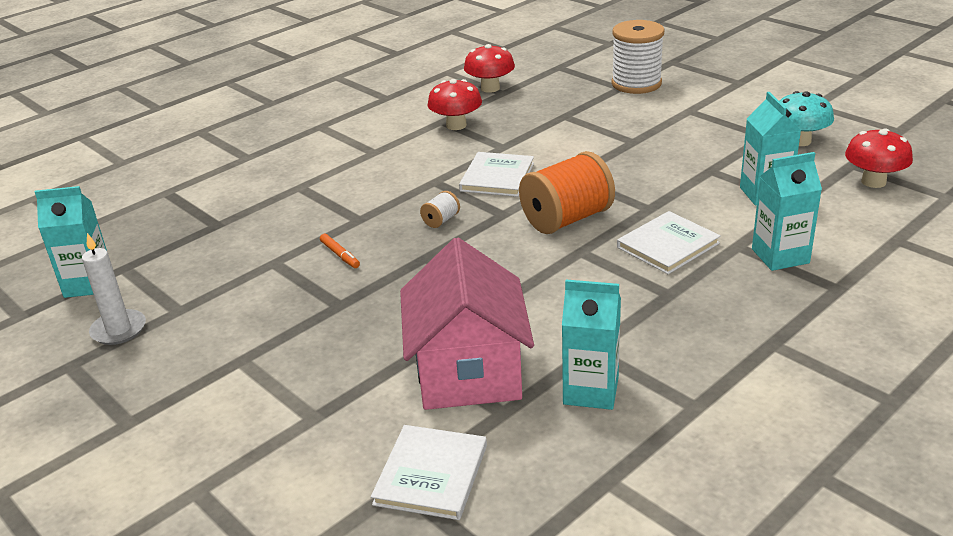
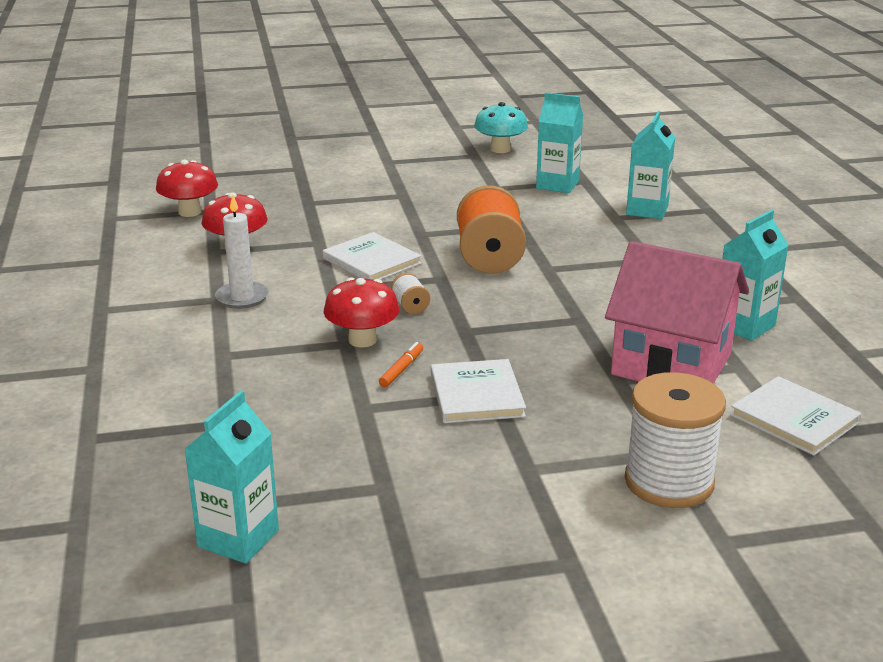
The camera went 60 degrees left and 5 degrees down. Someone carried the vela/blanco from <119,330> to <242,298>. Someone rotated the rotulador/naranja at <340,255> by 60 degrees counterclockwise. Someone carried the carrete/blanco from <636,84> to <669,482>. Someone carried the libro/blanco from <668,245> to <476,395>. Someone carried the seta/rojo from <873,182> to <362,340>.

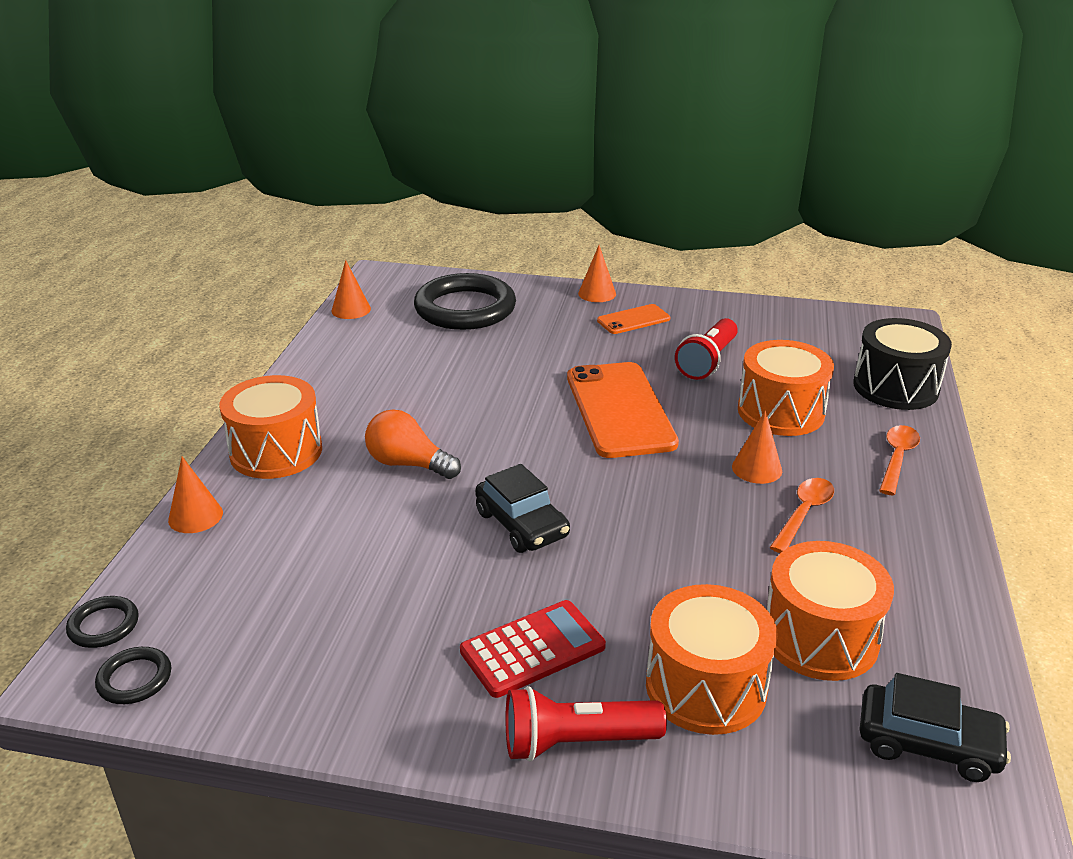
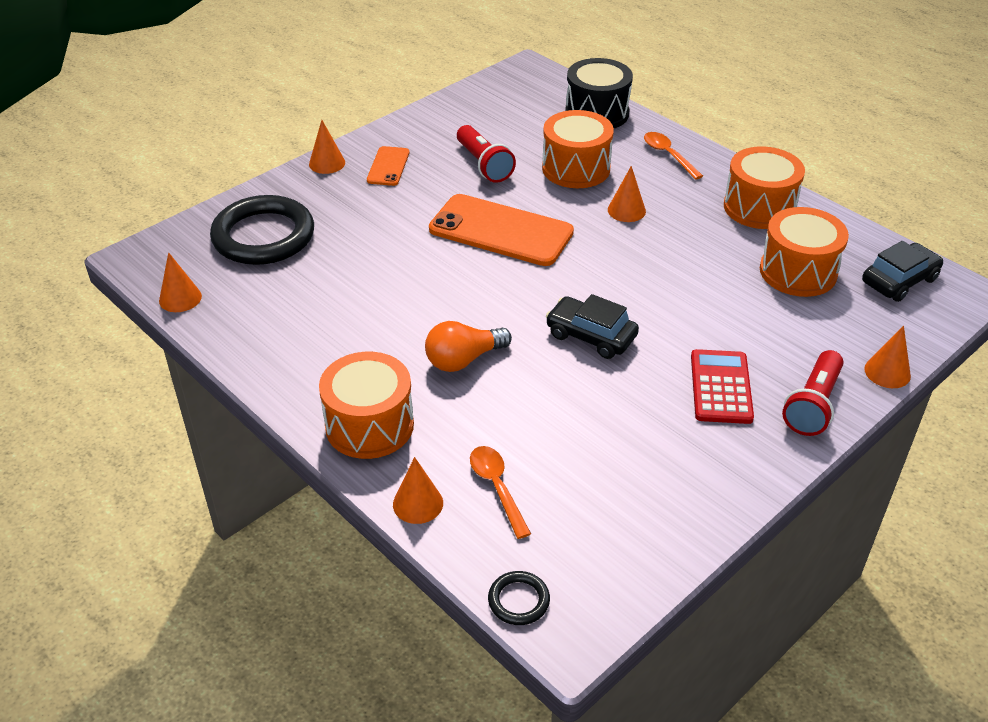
The camera went 55 degrees left and 10 degrees up. Someone took away the anillo/negro at <134,679>. Someone rotated the coche/negro at <522,524> by 150 degrees counterclockwise. Someone carried the tambor/naranja from <706,686> to <759,207>. Someone carried the cuchara/naranja from <803,514> to <497,488>. Someone put down the cono/naranja at <887,372>.

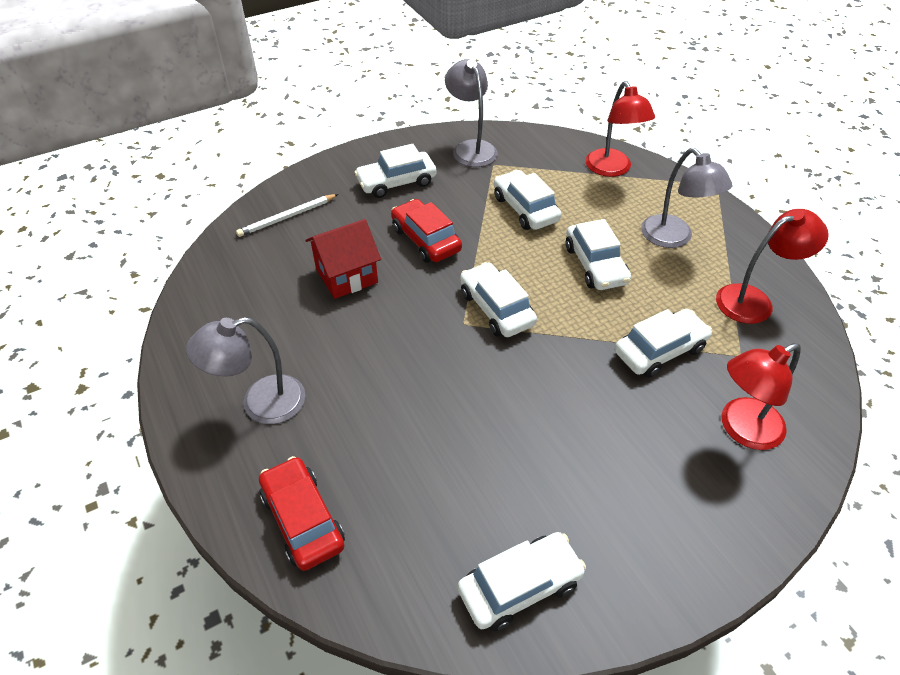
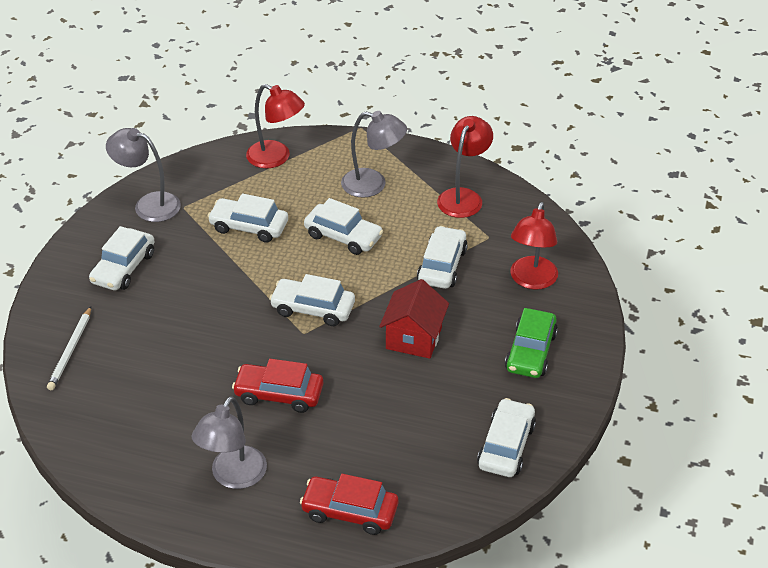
The camera went 45 degrees left and 5 degrees down. Someone carried the casa/rojo from <346,275> to <414,338>. Someone carried the coche/rojo from <425,239> to <279,394>. Someone put down the coche/verde at <531,352>.

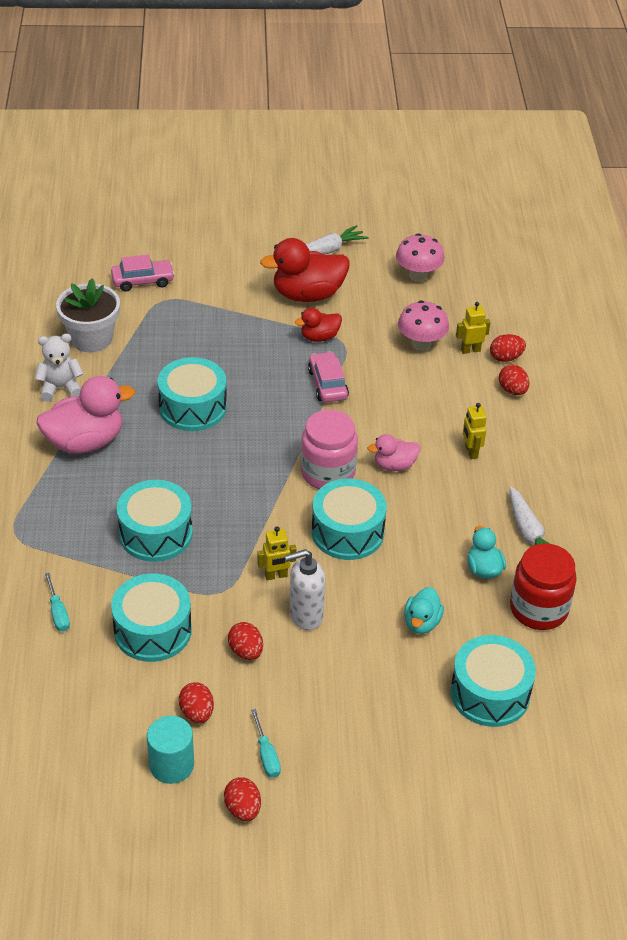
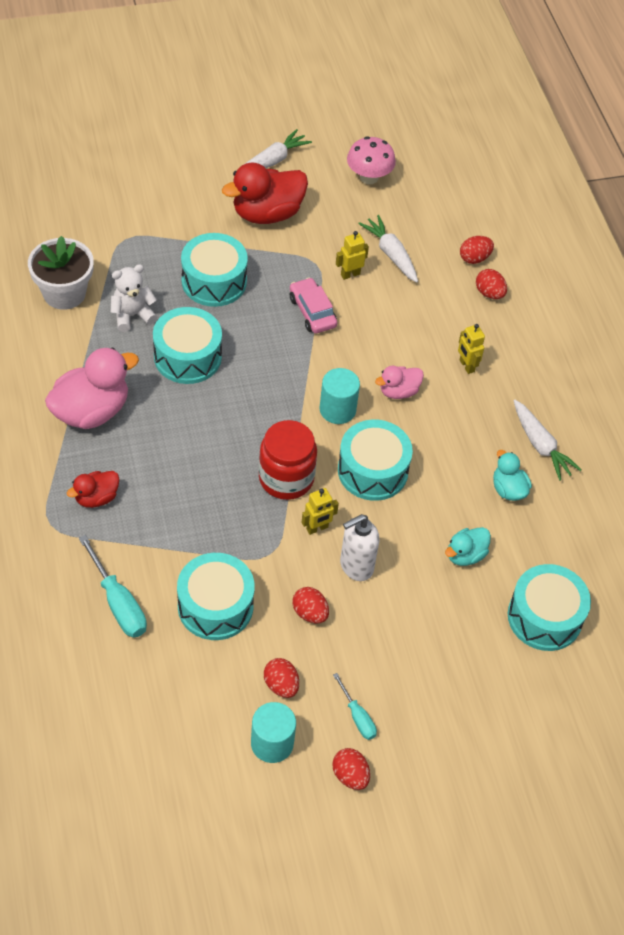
The camera went 15 degrees left and 10 degrees up. Someone carried the osito/blanco from <60,388> to <132,315>. Someone scaled the destornillador/turquesa at <58,613> by 1.70. Someone took away the coche/rosa at <143,281>. Someone carried the tambor/turquesa from <155,533> to <214,281>. Someone carried the pato/rojo from <319,337> to <96,498>. Someone swapped the tarro/rosa at <328,473> for the cilindro/turquesa at <337,409>. Someone swapped the seta/rosa at <421,344> for the zanahoria/blanco at <391,254>. Someone rotated the pato/turquesa at <421,623> by 45 degrees clockwise. Someone carried the robot/amarillo from <470,350> to <350,274>. Someone carried the tarro/rojo from <538,609> to <286,478>.

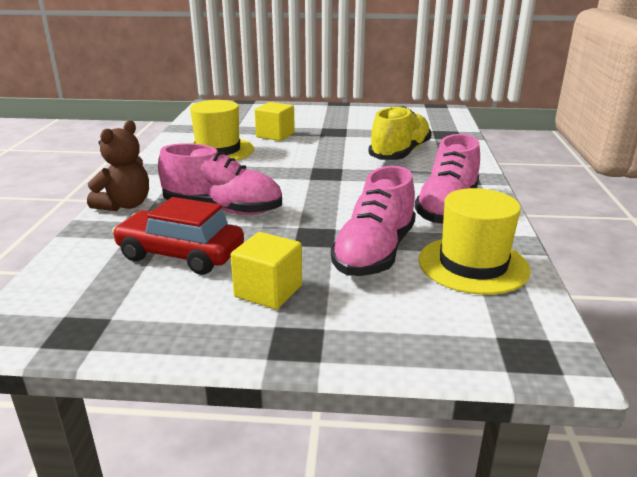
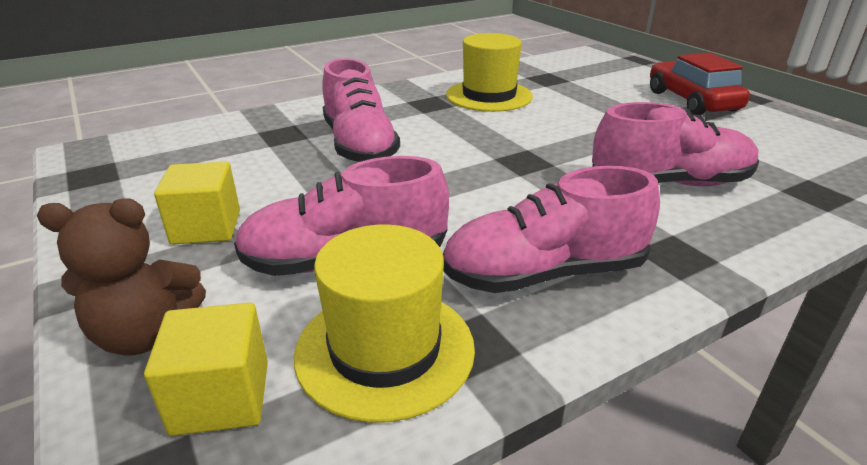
The camera went 55 degrees right and 5 degrees up. Someone carried the osito/marrón from <125,205> to <146,334>. Someone carried the coche/rojo from <180,254> to <691,101>. Someone carried the cubo/amarillo from <275,135> to <221,397>. Someone repainted the zapato/amarillo at <400,153>, which became the zapato/rosa at <669,183>.

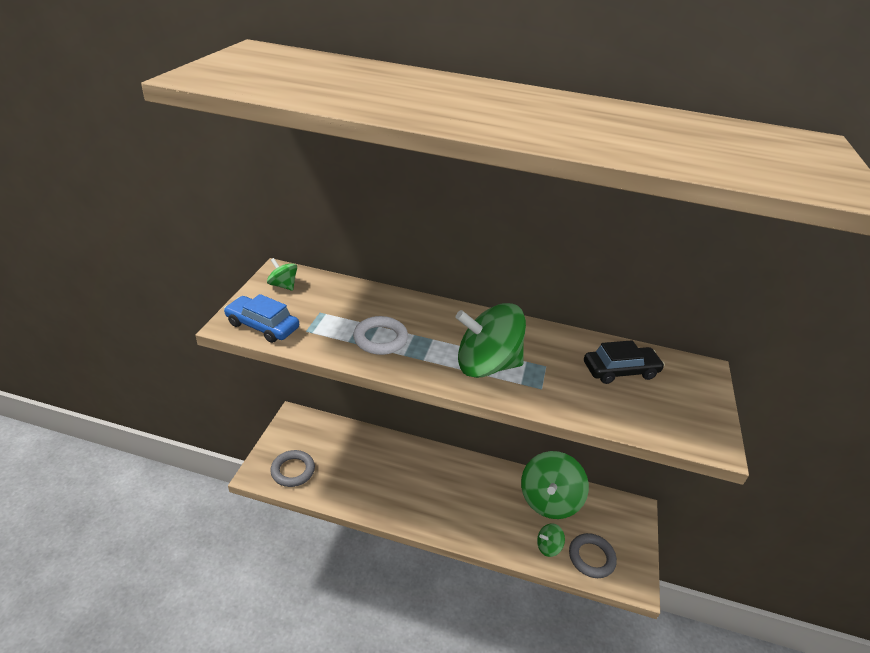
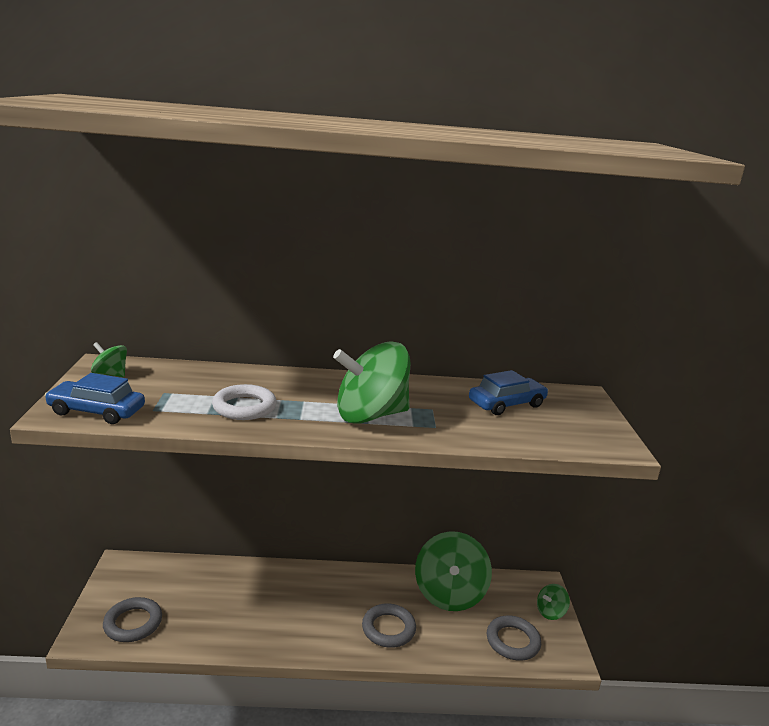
The camera went 15 degrees left and 15 degrees down. Someone carried the peonza/verde from <548,547> to <550,612>. Someone repainted the coche/negro at <620,371>, which became the coche/azul at <506,404>. Someone put down the anillo/gris at <388,629>.

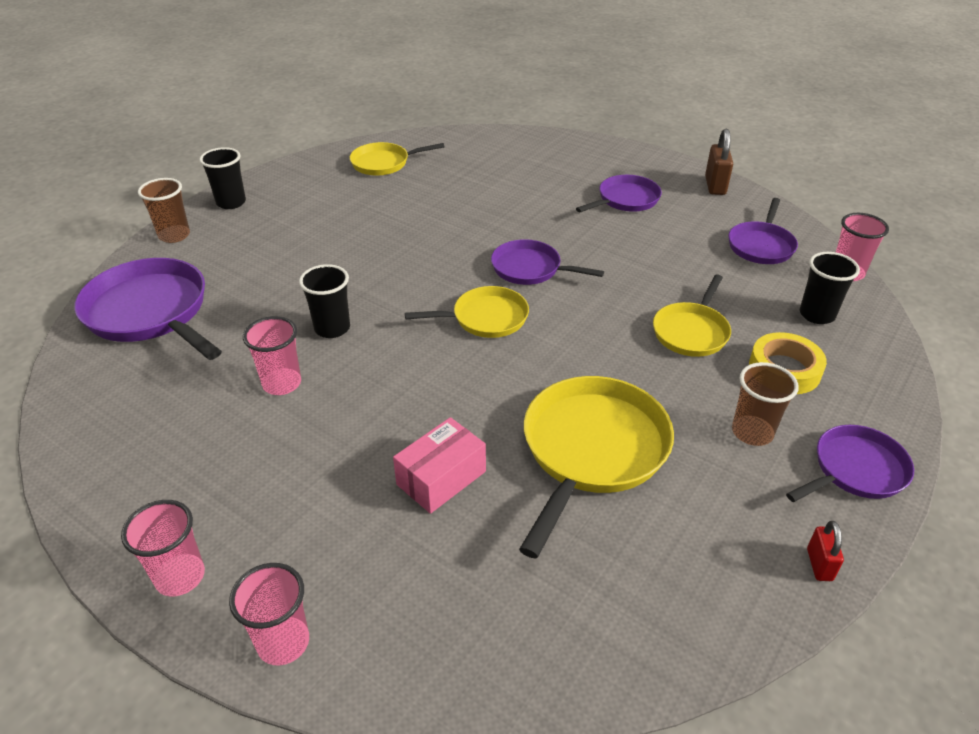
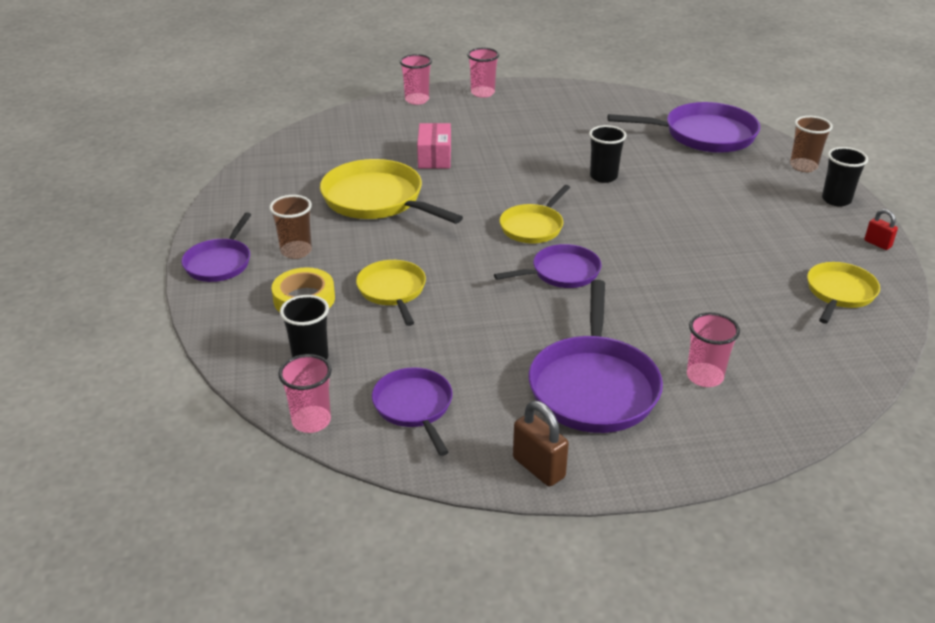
The camera went 135 degrees right and 5 degrees down. Someone carried the vaso/rosa from <282,383> to <704,377>. Someone rotated the sartén/amarillo at <592,450> by 150 degrees clockwise. Someone scaled the sartén/morado at <625,200> by 1.66. Someone carried the candado/rojo from <819,564> to <877,244>.

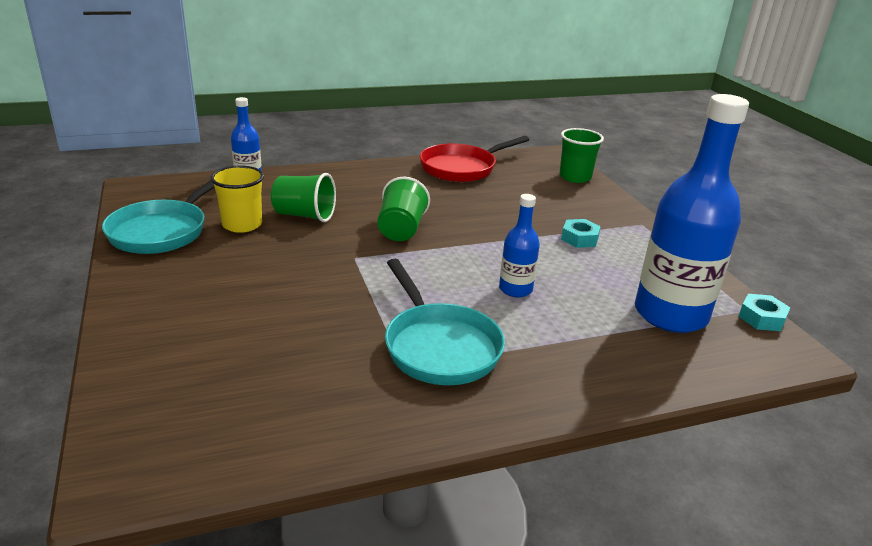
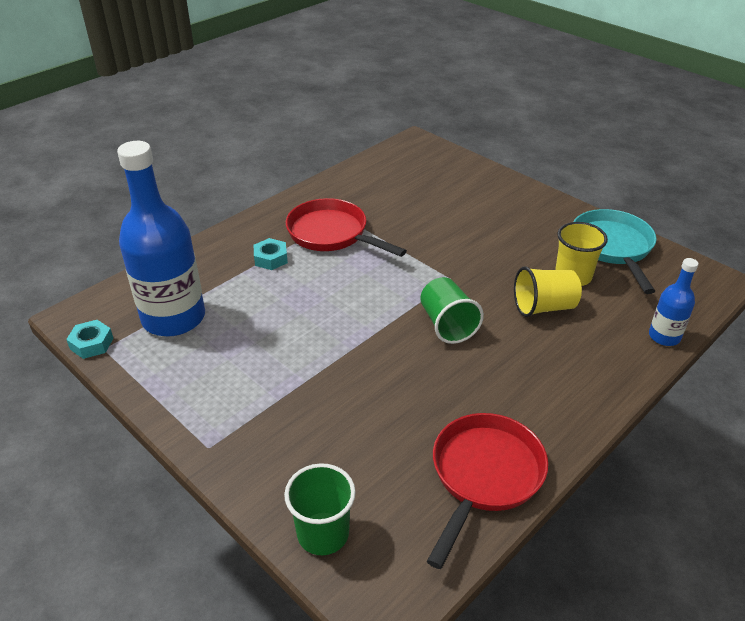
The camera went 155 degrees right and 10 degrees up. Someone repainted the vaso/verde at <304,215>, which became the vaso/amarillo at <544,307>. Someone repainted the sartén/turquesa at <439,347>, which became the sartén/rojo at <331,234>. Someone took away the botella/azul at <515,289>. Someone carried the tuerca/turquesa from <579,238> to <271,258>.

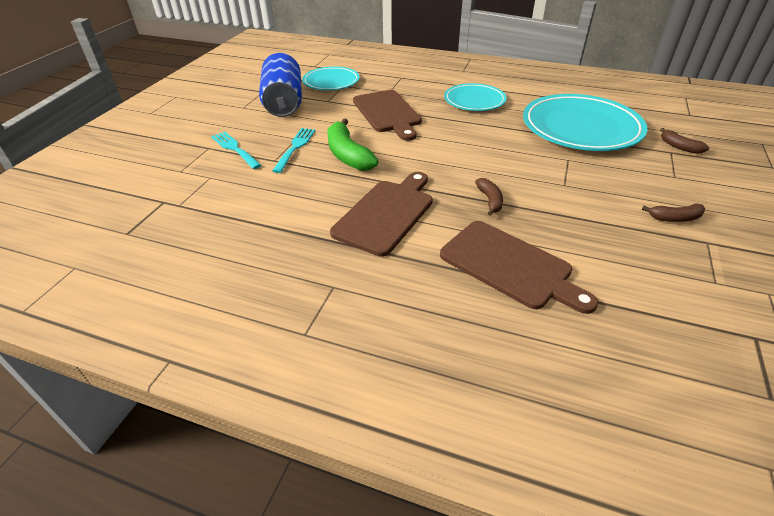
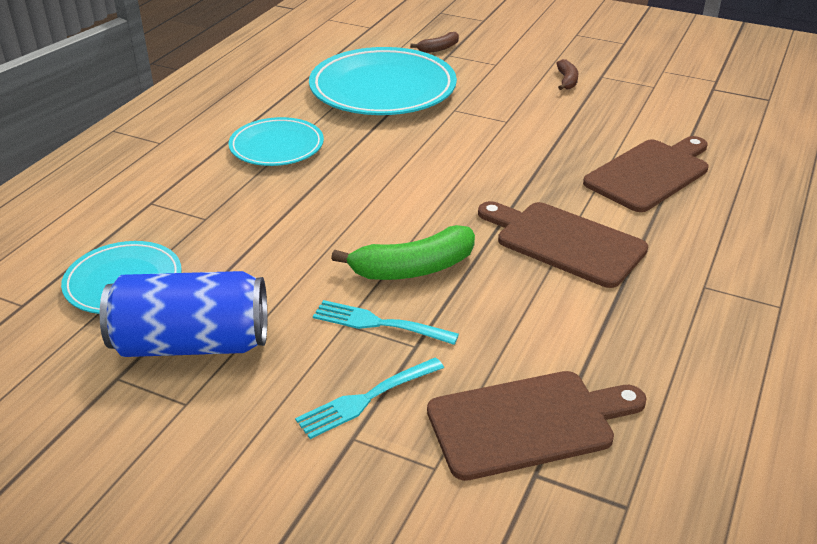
The camera went 85 degrees left and 5 degrees down. Someone carried the tabla de cortar/marrón from <387,113> to <528,423>. Someone took away the plátano/marrón at <490,200>.

